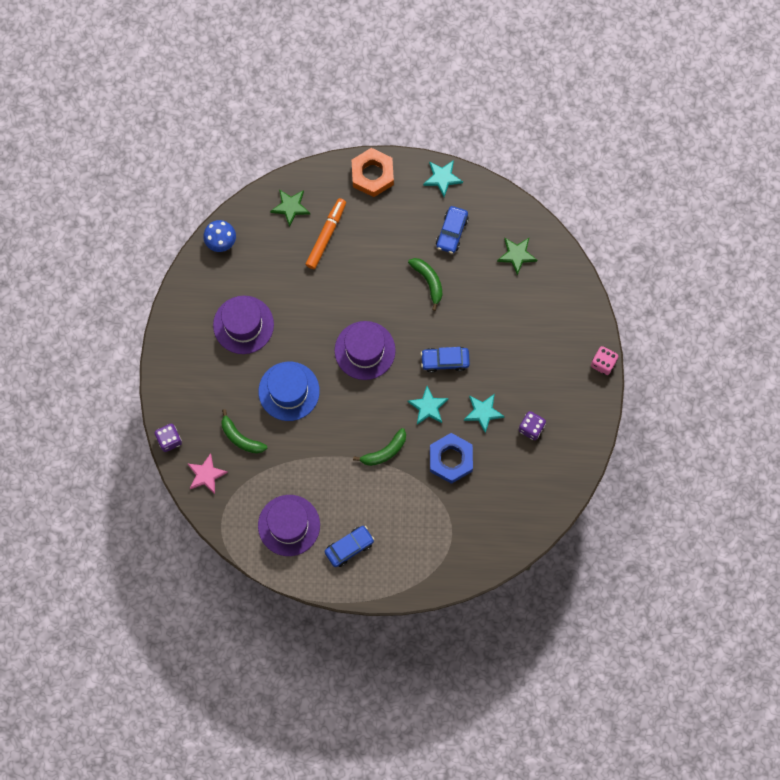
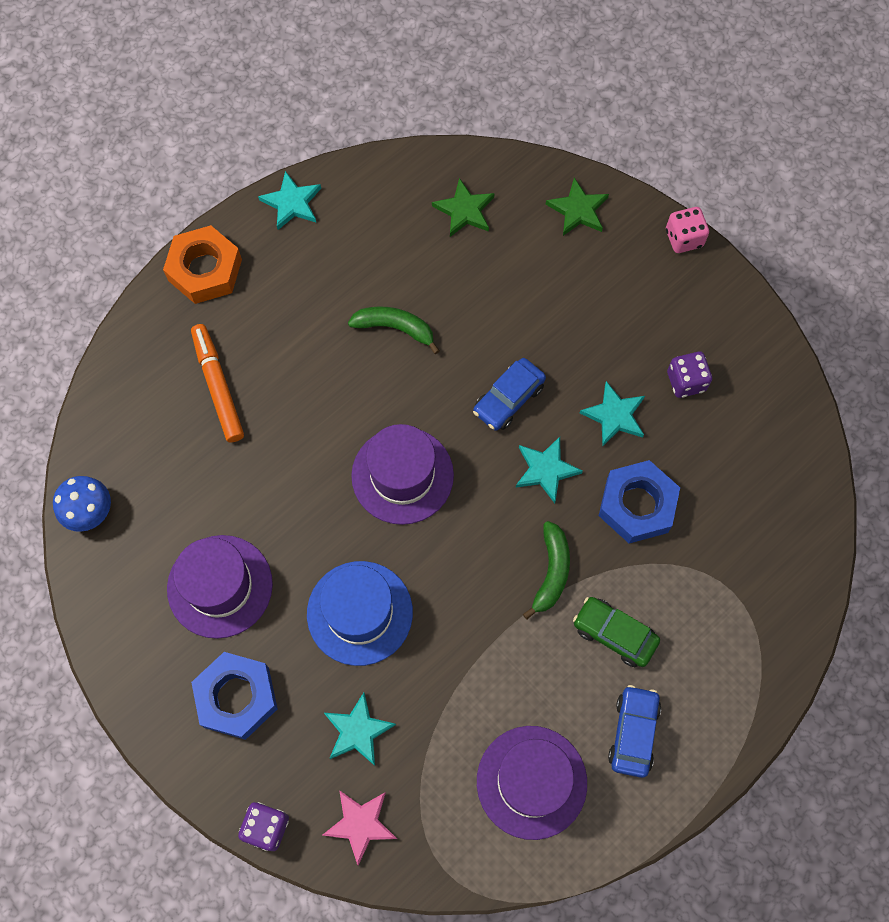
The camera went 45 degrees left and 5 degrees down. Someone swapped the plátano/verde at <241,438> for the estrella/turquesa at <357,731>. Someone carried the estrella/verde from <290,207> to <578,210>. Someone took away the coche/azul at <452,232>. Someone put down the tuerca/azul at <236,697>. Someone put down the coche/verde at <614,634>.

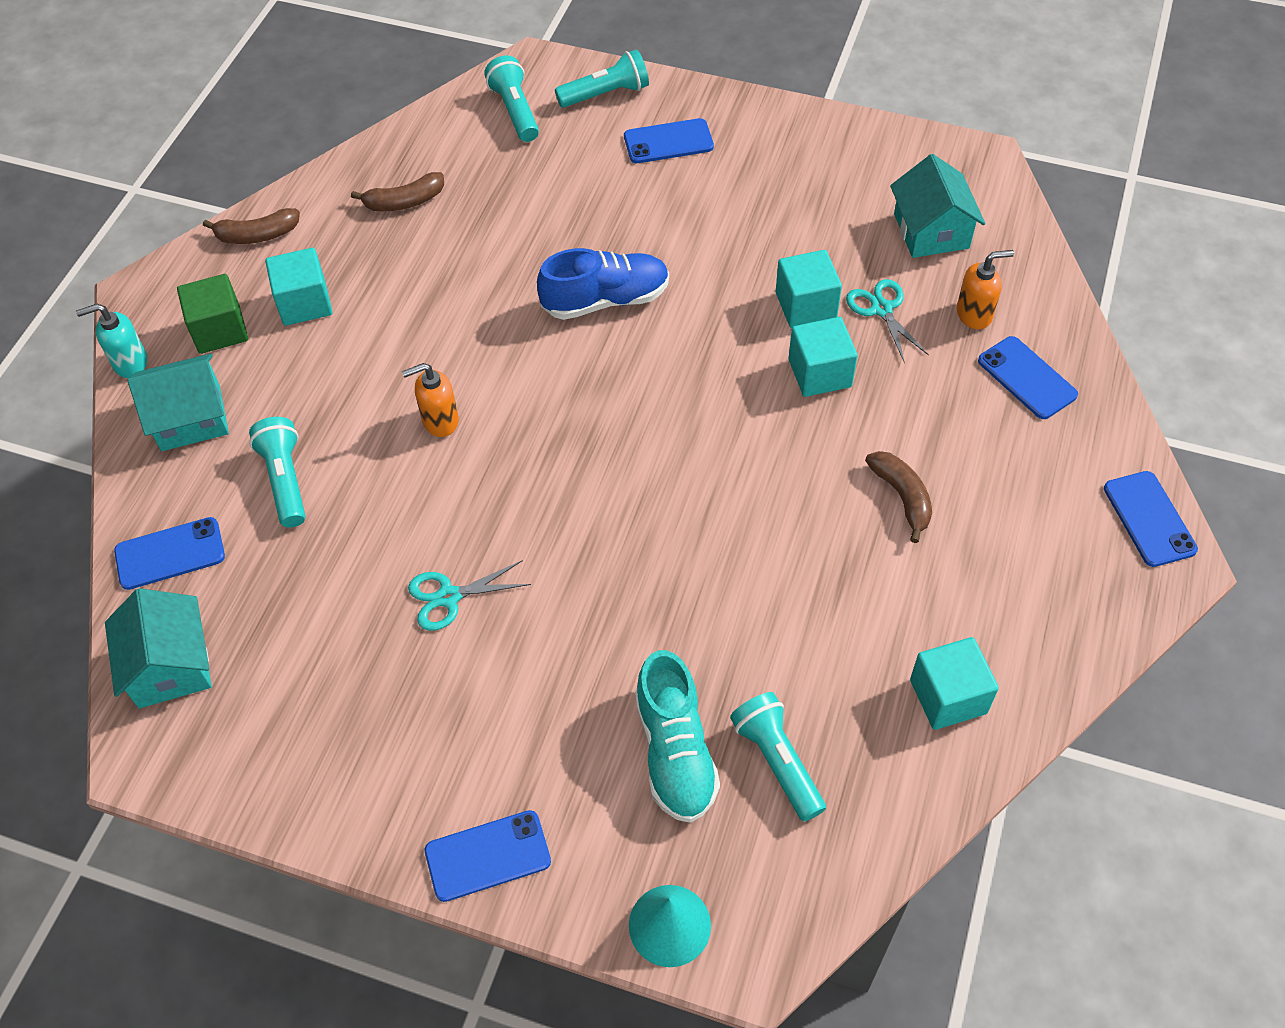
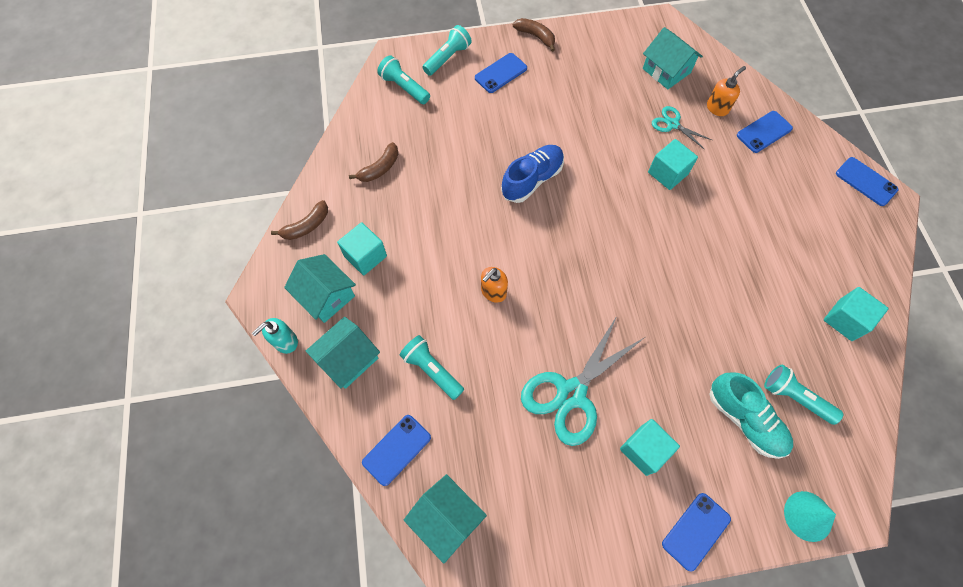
The camera went 30 degrees left and 10 degrees up. Someone swapped the cubo/verde at <219,330> for the casa/turquesa at <326,296>. Someone scaled the tijeras/turquesa at <449,597> by 1.95. Someone carried the cubo/turquesa from <806,305> to <644,450>. Someone carried the plátano/marrón from <902,497> to <536,36>. Someone rotated the móvil/azul at <1027,378> by 60 degrees counterclockwise.

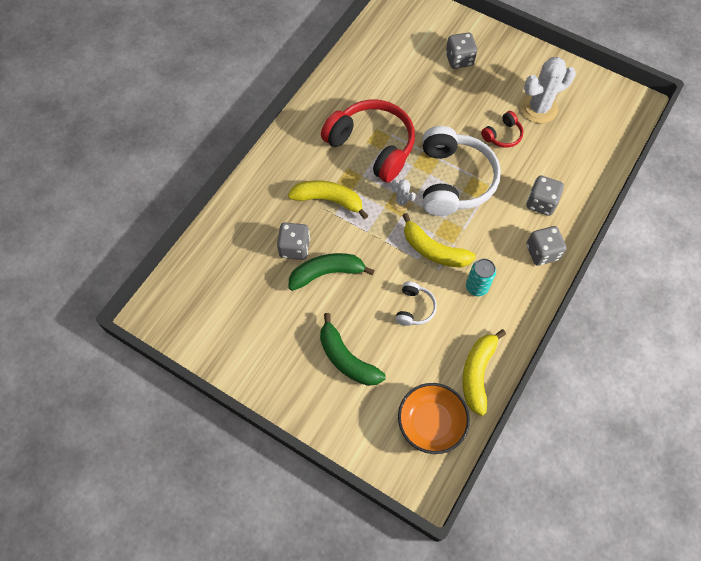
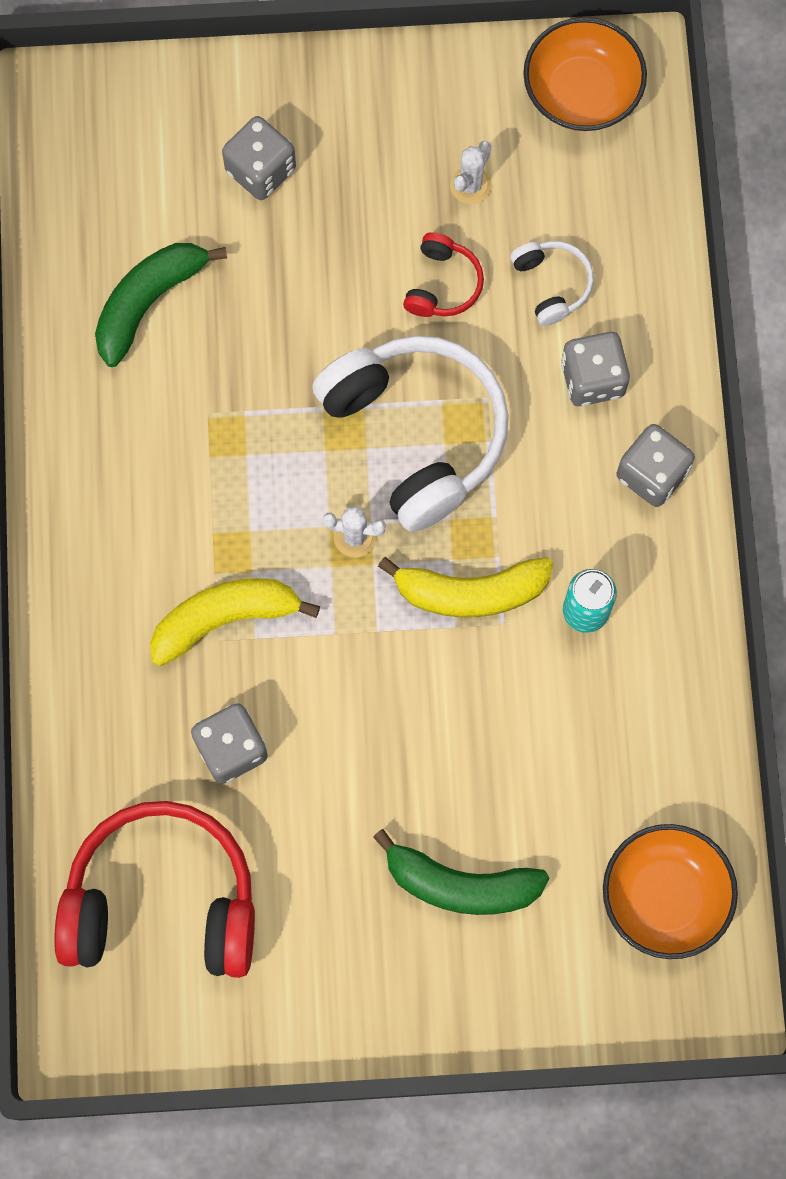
The camera went 35 degrees left and 10 degrees up. Someone carried the plátano/verde from <327,273> to <149,302>. Someone carried the auriculares/rojo from <372,146> to <162,901>. Someone carried the auriculares/blanco from <414,308> to <552,284>. Someone took away the plátano/amarillo at <477,373>. Someone scaled the cactus/blanco at <538,108> by 0.51. Someone put down the cuenco/naranja at <581,92>.

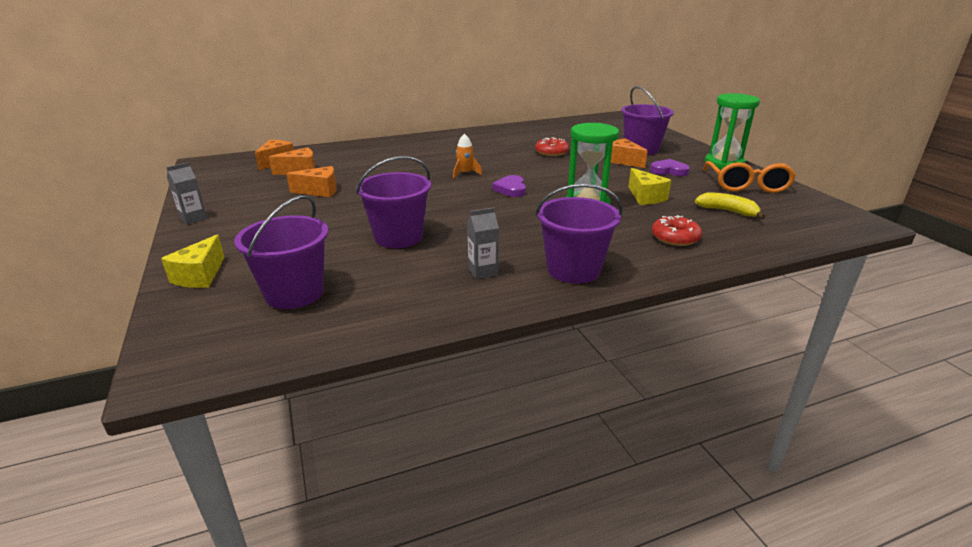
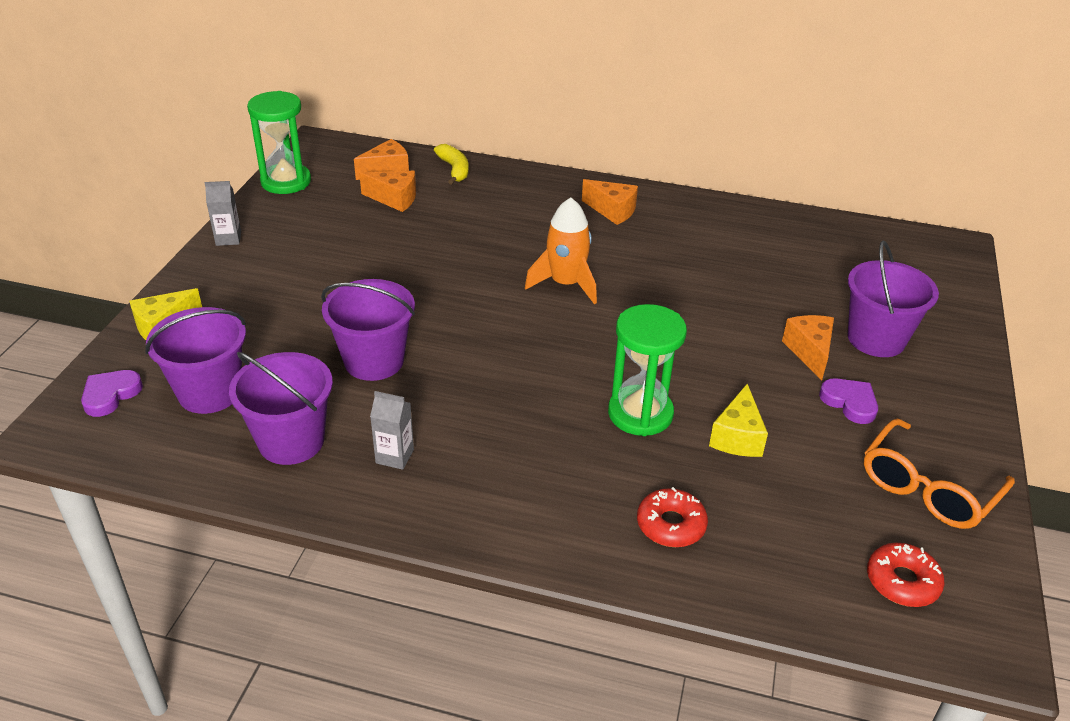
The camera went 35 degrees right and 10 degrees up. Someone carried the queso/naranja from <320,191> to <612,211>. Someone scaled the cohete/naranja at <465,173> by 1.70. Someone carried the corazón/morado from <511,189> to <110,395>. Someone carried the rosquilla/rojo from <551,152> to <902,581>. Someone carried the balde/morado from <573,270> to <291,441>. Someone carried the plátano/amarillo from <727,211> to <454,169>. Someone carried the reloj de arena/verde from <724,163> to <286,181>.

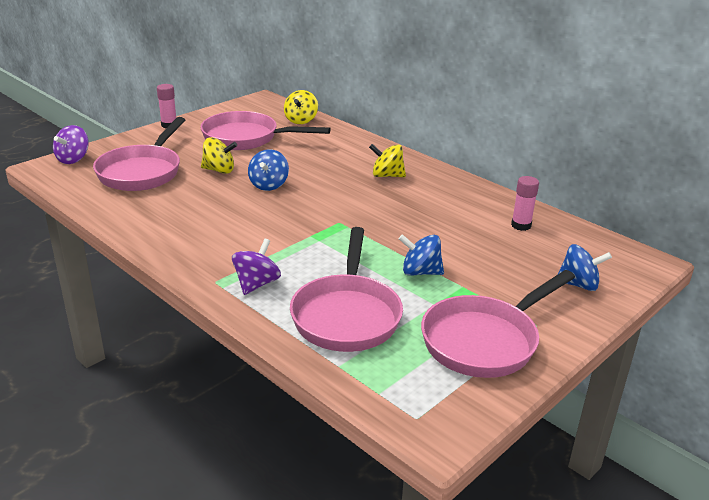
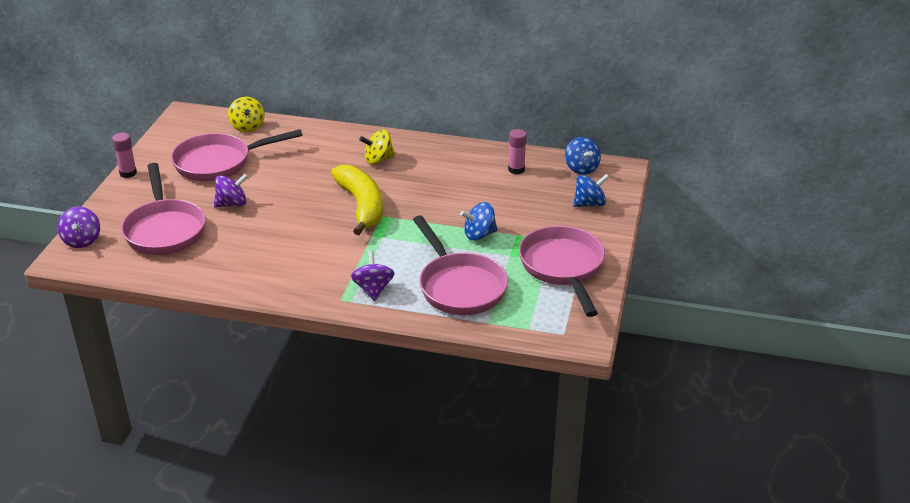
The camera went 30 degrees left and 5 degrees up. Someone repainted the peonza/amarillo at <219,170>, which became the peonza/morado at <232,204>. Someone carried the peonza/azul from <269,185> to <581,168>. Someone rotated the sartén/rosa at <485,341> by 150 degrees clockwise. Someone put down the plátano/amarillo at <361,206>.

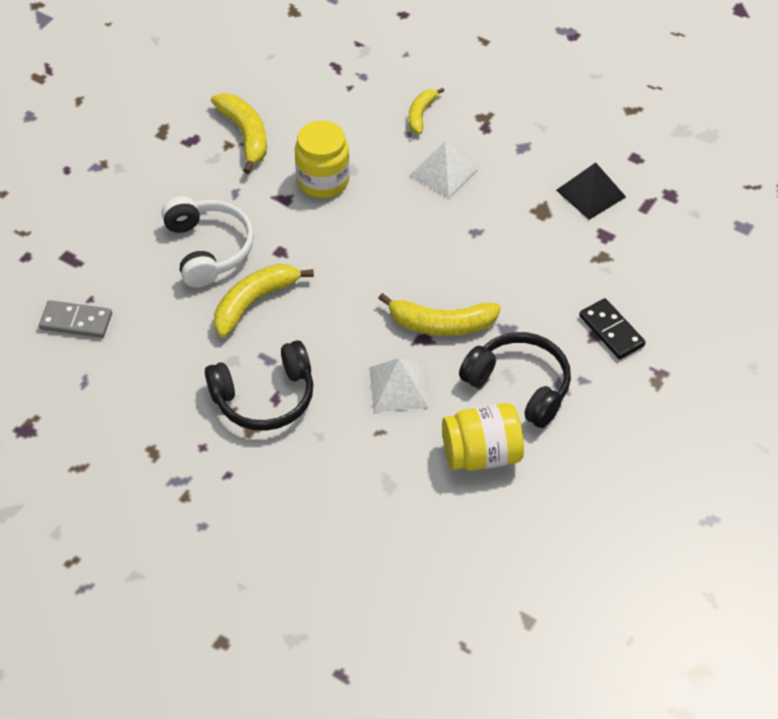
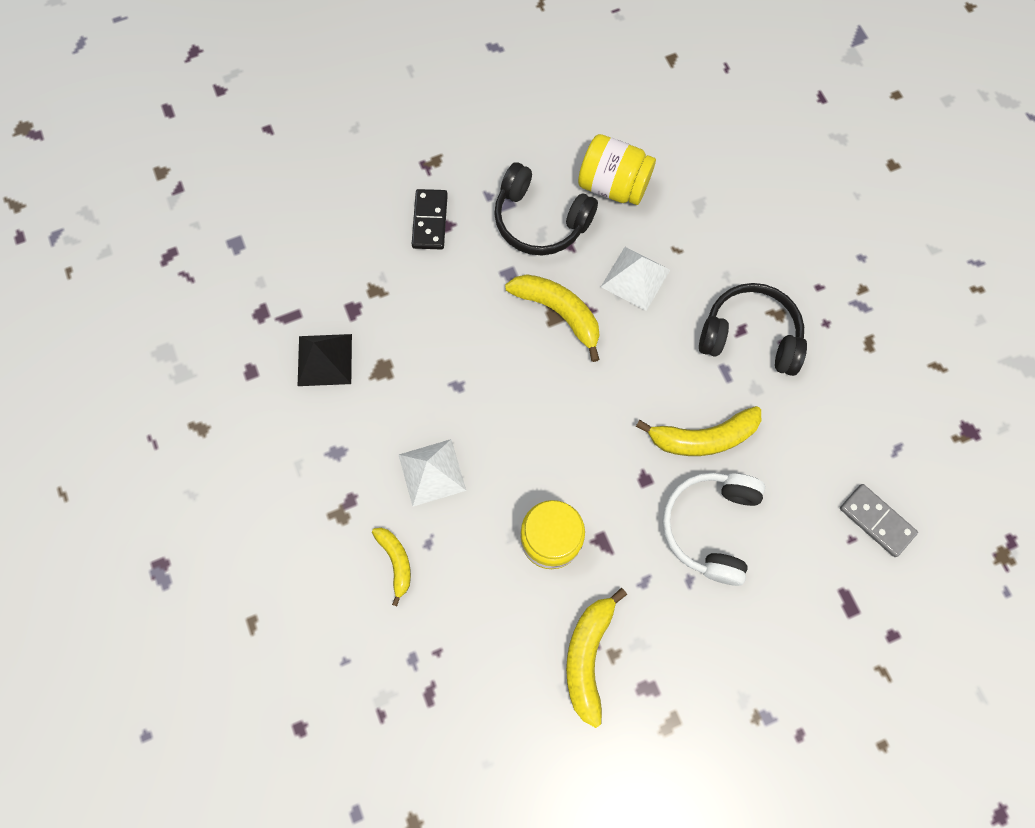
The camera went 145 degrees left and 20 degrees up. Someone rotated the plátano/amarillo at <421,114> by 75 degrees counterclockwise. Someone rotated the auriculares/negro at <519,385> by 45 degrees counterclockwise.

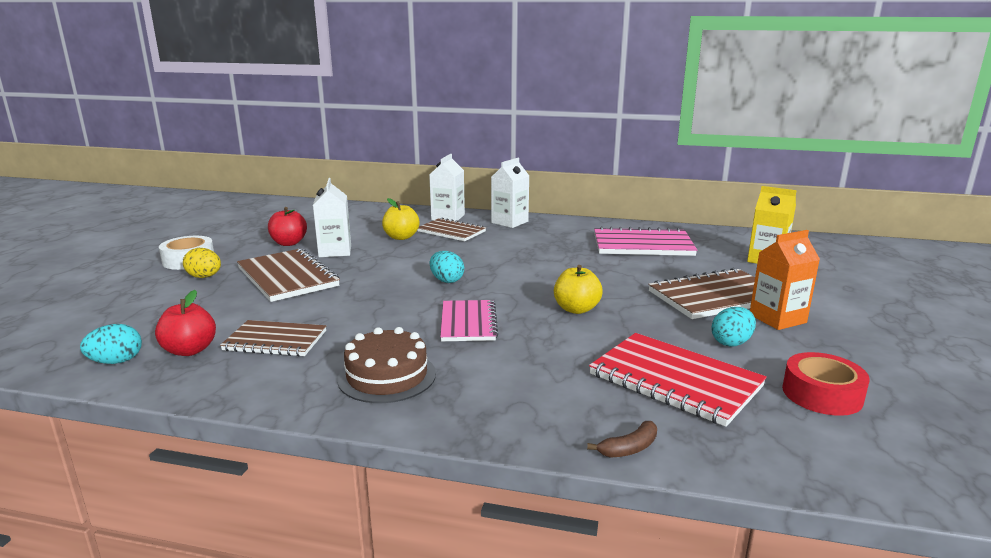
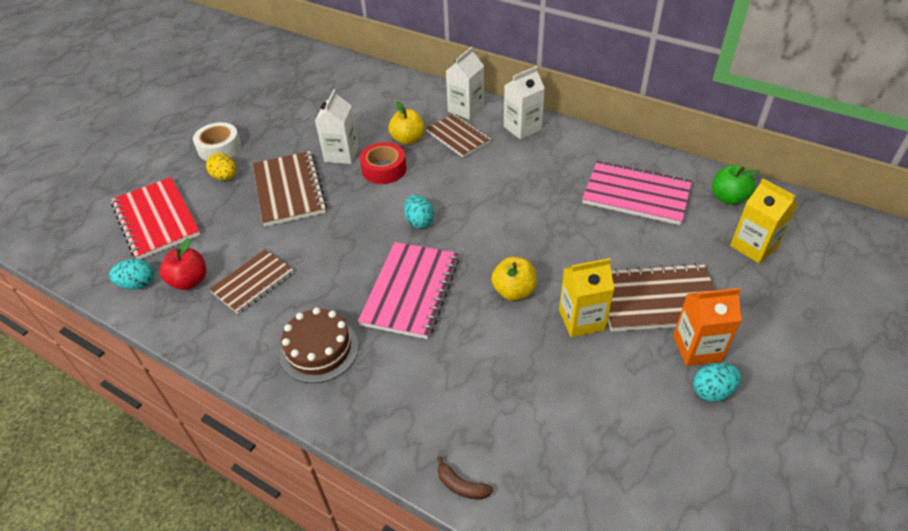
The camera went 20 degrees right and 25 degrees up. Someone rotated the cuaderno/marrón at <275,341> by 75 degrees counterclockwise. Someone took away the manzana/rojo at <289,243>. Someone scaled the cuaderno/rosa at <468,323> by 1.51. Someone rotated the plátano/marrón at <629,448> by 45 degrees clockwise. Someone carried the cuaderno/rojo from <675,380> to <156,220>. Someone carried the huevo/turquesa from <731,342> to <712,391>. Someone carried the cinta adhesiva/rojo from <822,394> to <384,169>. Someone put down the cartón de leche/amarillo at <581,320>. Someone put down the manzana/verde at <728,198>.

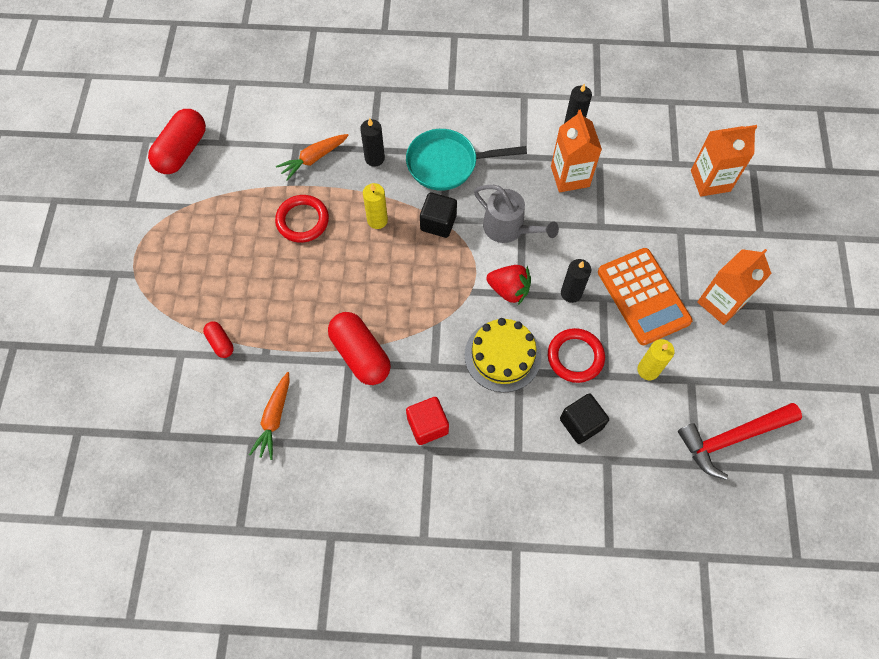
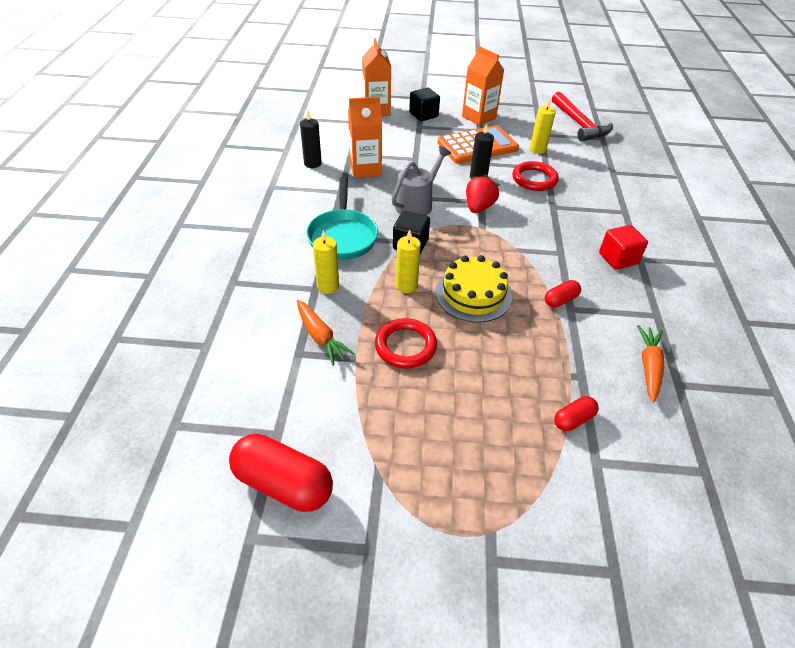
The camera went 90 degrees left and 20 degrees down. Someone rotated the zanahoria/naranja at <274,419> by 90 degrees counterclockwise. Someone scaled the cápsula/rojo at <360,354> by 0.51. Someone repainted the vela/negro at <374,158>, which became the vela/amarillo at <328,286>. Someone carried the tarta/amarillo from <502,355> to <473,294>. Someone carried the cubo/negro from <581,423> to <423,115>.

